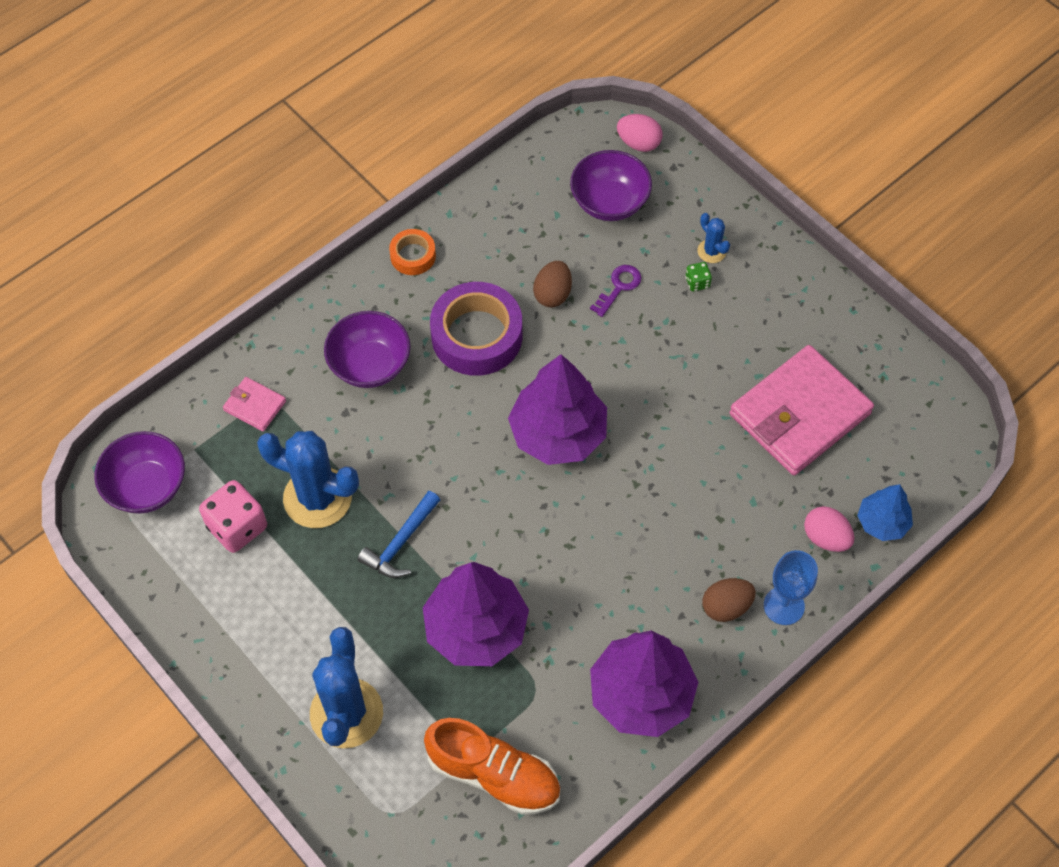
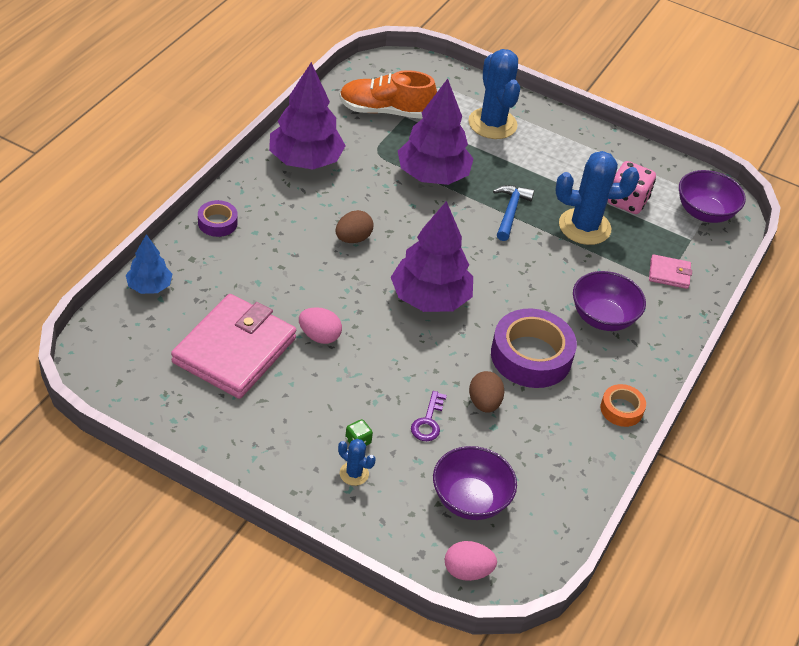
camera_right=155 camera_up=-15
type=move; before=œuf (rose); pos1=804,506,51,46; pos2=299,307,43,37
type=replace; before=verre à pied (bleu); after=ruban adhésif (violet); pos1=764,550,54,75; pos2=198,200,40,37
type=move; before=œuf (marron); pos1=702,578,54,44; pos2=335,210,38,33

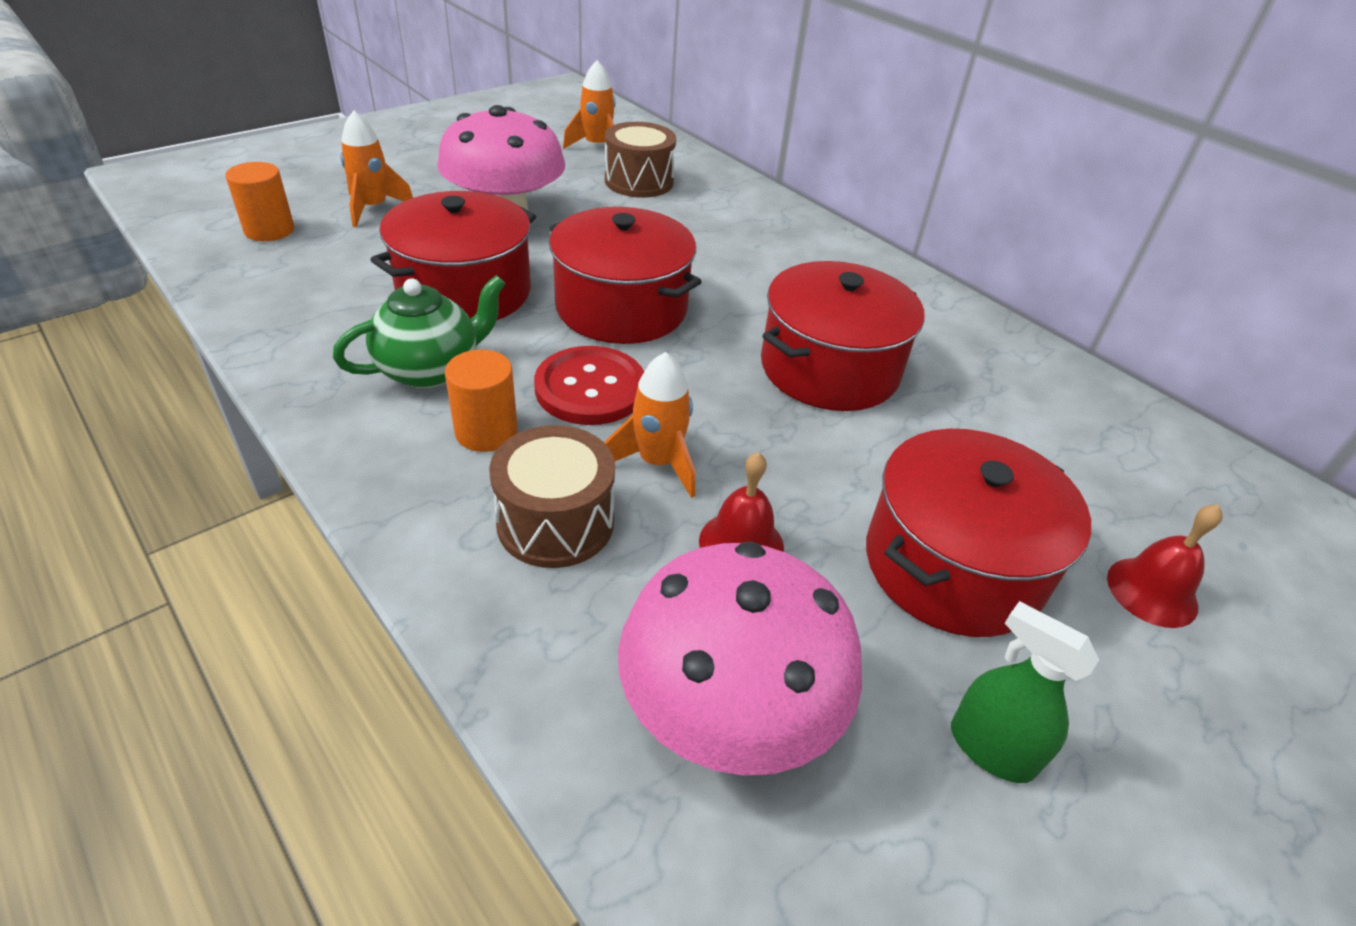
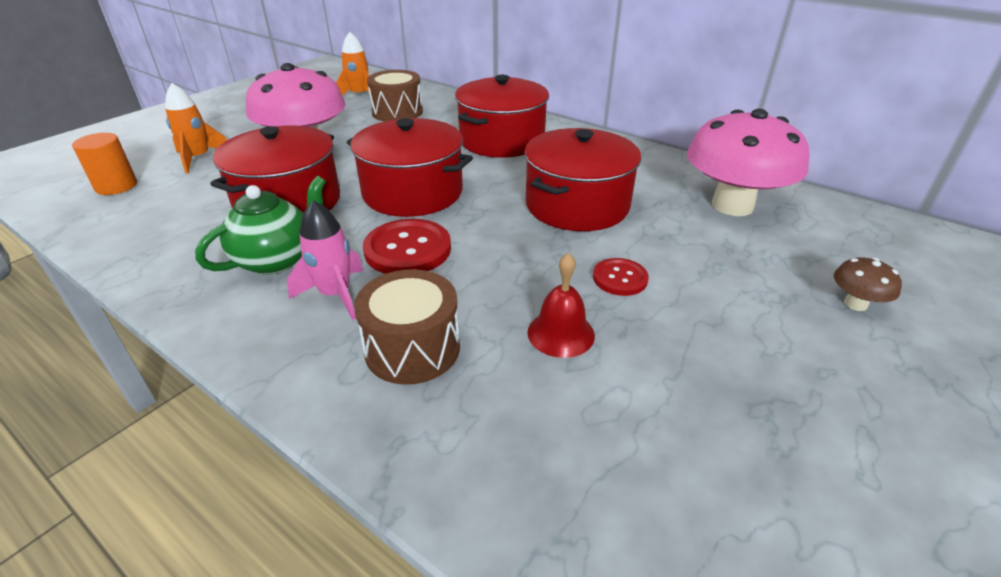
camera_right=-10 camera_up=-5
type=replace; before=cylindre (orange); after=fusée (rose); pos1=445,349,73,103; pos2=287,200,77,120
type=delete; before=fusée (orange); pos1=605,352,90,146
type=move; before=marmite (rouge); pos1=866,429,225,208; pos2=455,75,94,83
type=replace; before=cloche (rouge); after=champignon (marron); pos1=1107,505,116,123; pos2=834,257,68,54
type=move; before=champignon (rose); pos1=618,541,244,235; pos2=687,109,122,107
type=delete; before=vaporisateur (vert); pos1=951,601,148,182
type=insert; after=bouton (rouge); pos2=593,258,56,38

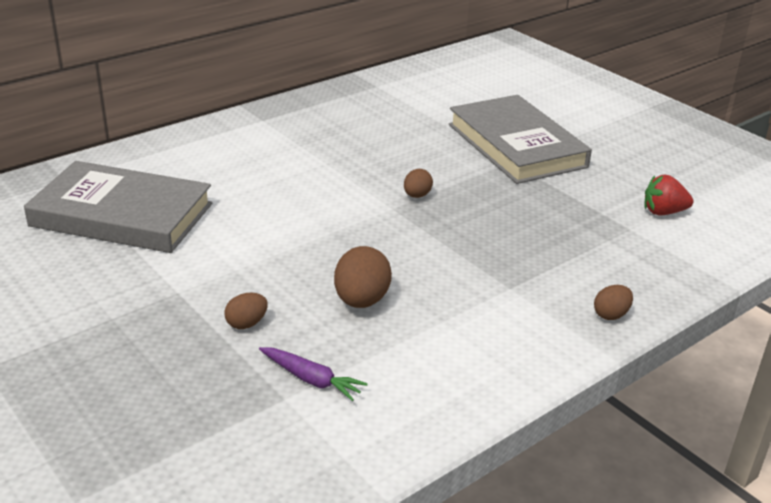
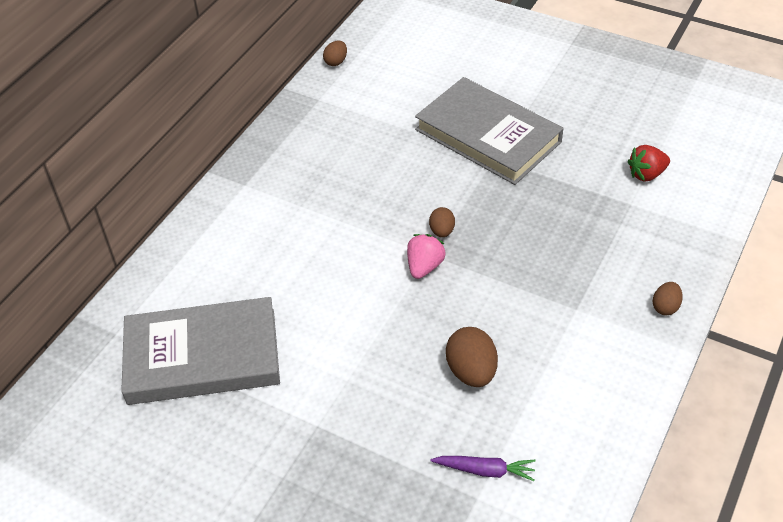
camera_right=-20 camera_up=15
type=move; before=œuf (marron); pos1=224,293,44,36; pos2=323,41,24,25
type=insert; after=fraise (rose); pos2=407,234,39,45

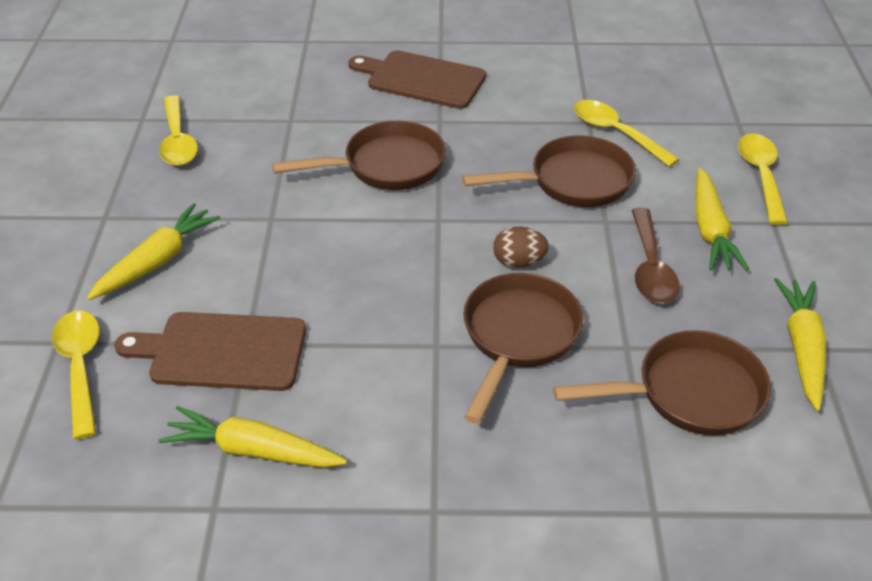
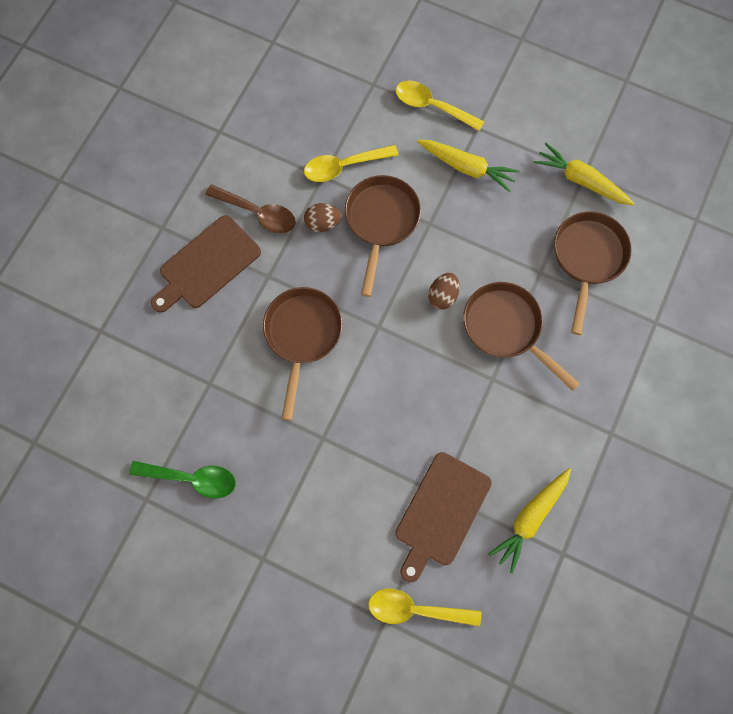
camera_right=-65 camera_up=30
type=recolor; before=cuillère (jaune); after=cuillère (vert); pos1=159,95,39,71; pos2=129,461,107,37
type=delete; before=carotte (jaune); pos1=87,203,133,97
type=move; before=cuillère (marron); pos1=632,208,48,96; pos2=205,184,91,49
type=insert; after=œuf (marron); pos2=304,203,38,29

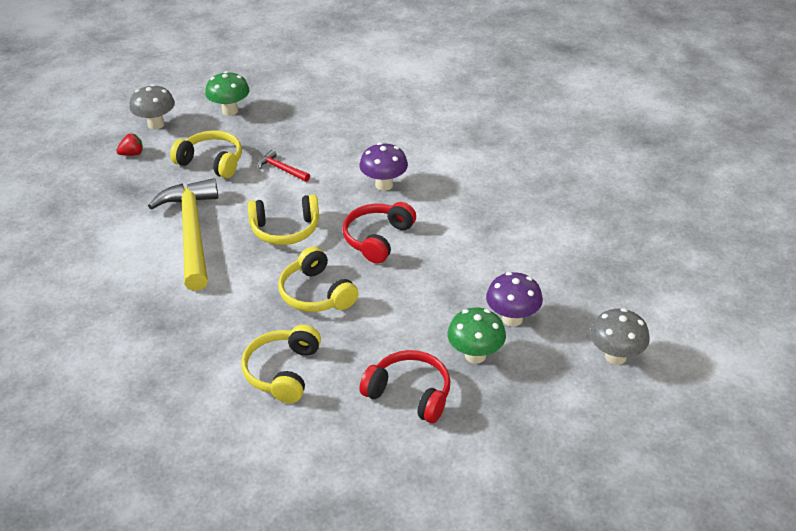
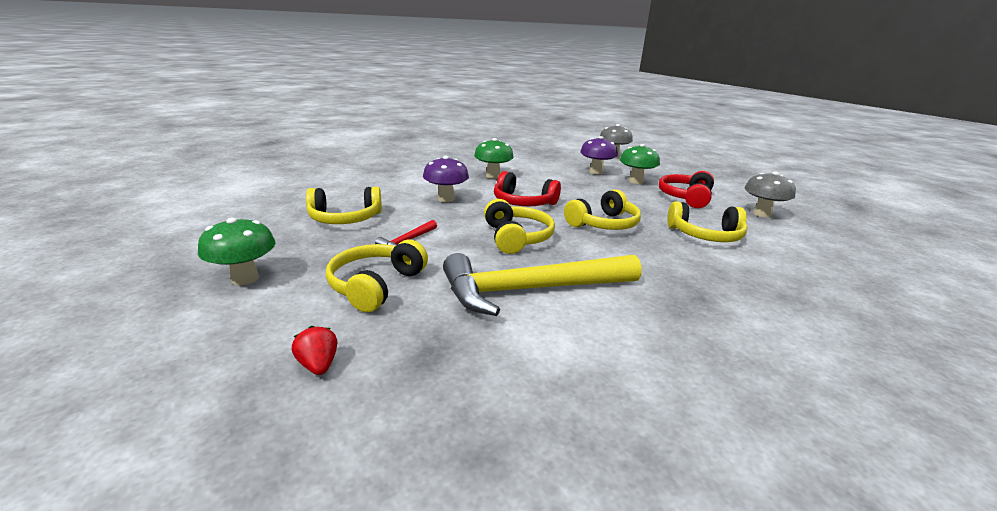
camera_right=-95 camera_up=-15
type=move; before=champignon (gris); pos1=129,84,46,46; pos2=744,171,52,47
type=insert; after=champignon (vert); pos2=474,138,40,41
type=insert; after=casque audio (jaune); pos2=306,186,76,38

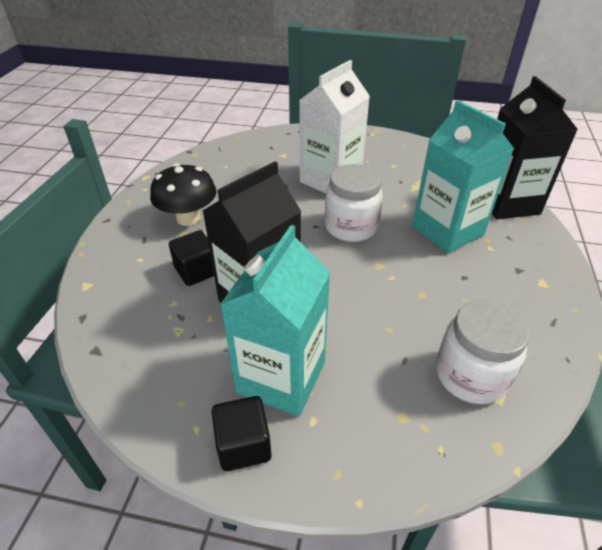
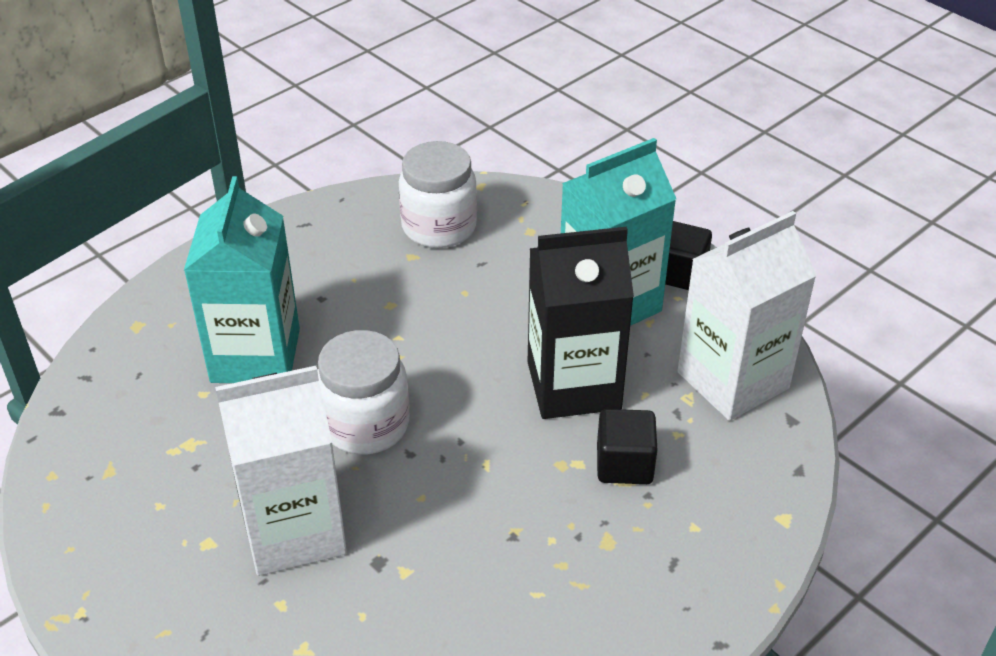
camera_right=-145 camera_up=0
type=delete; before=brique de lait (noir); pos1=492,76,86,143
type=delete; before=champignon (noir); pos1=150,163,66,63
type=insert; after=brique de lait (blanc); pos2=677,211,140,210

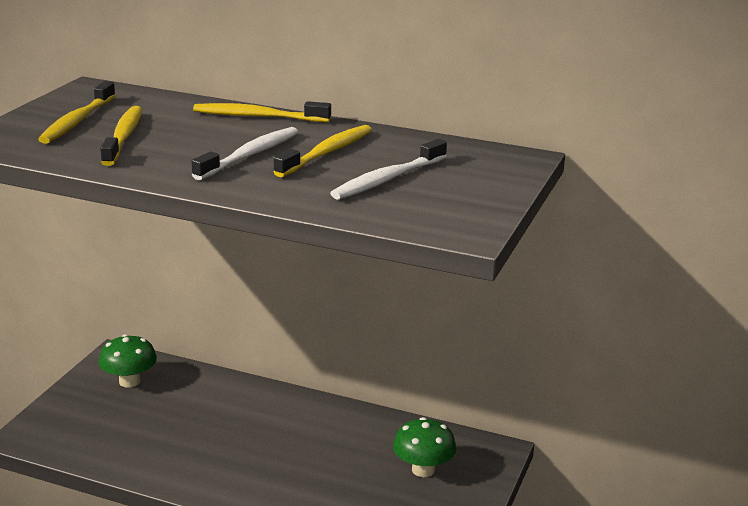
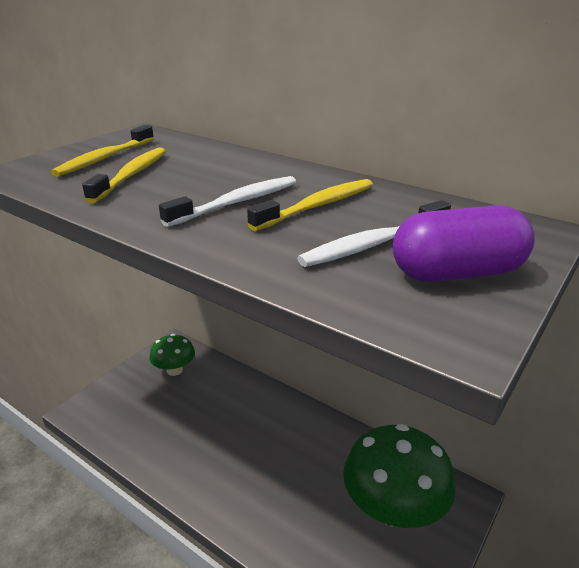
camera_right=15 camera_up=5
type=delete; before=brosse à dents (jaune); pos1=193,101,138,21
type=resize; before=champignon (vert); pos1=393,417,64,60; pos2=343,424,113,104; scale=1.79
type=insert; after=gélule (violet); pos2=393,205,142,77

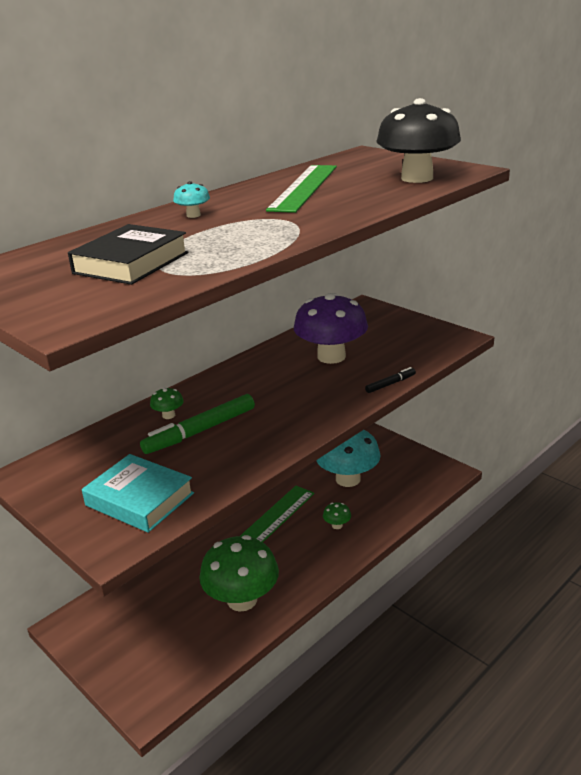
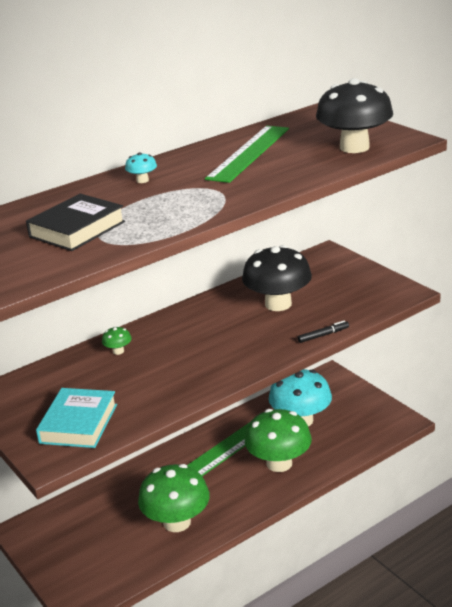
camera_right=10 camera_up=0
type=recolor; before=champignon (violet); after=champignon (noir); pos1=294,293,74,71; pos2=242,245,70,66
type=delete; before=feutre (vert); pos1=140,394,115,60
type=rotate; before=livre (turquoise); pos1=82,454,112,79; pos2=36,388,81,60; turn=60
type=resize; before=champignon (vert); pos1=323,502,28,27; pos2=244,409,68,63; scale=2.46

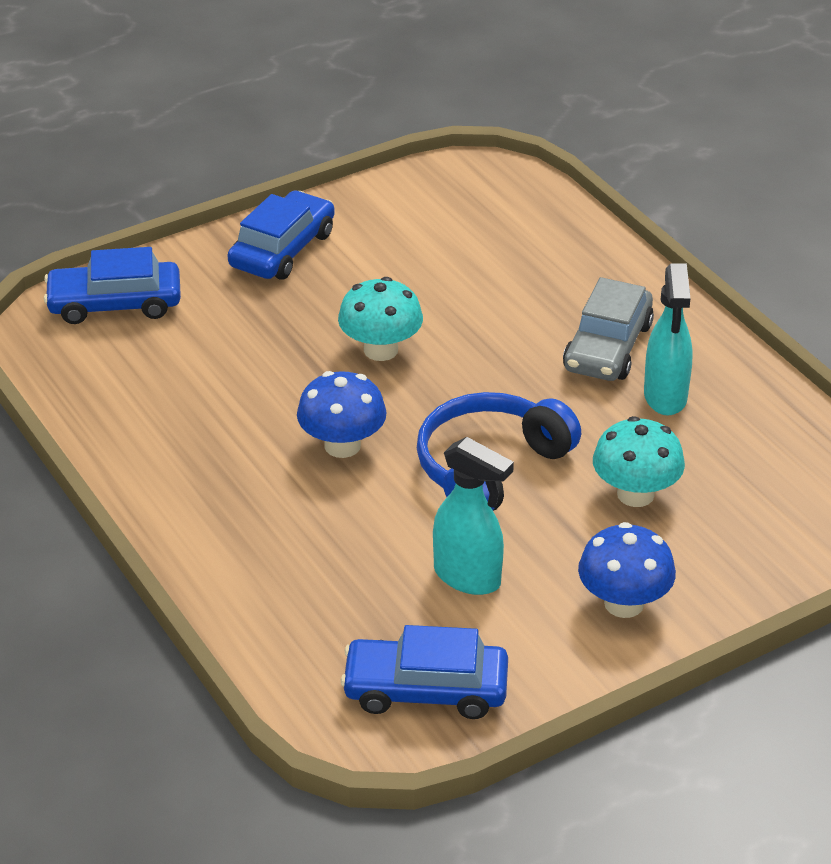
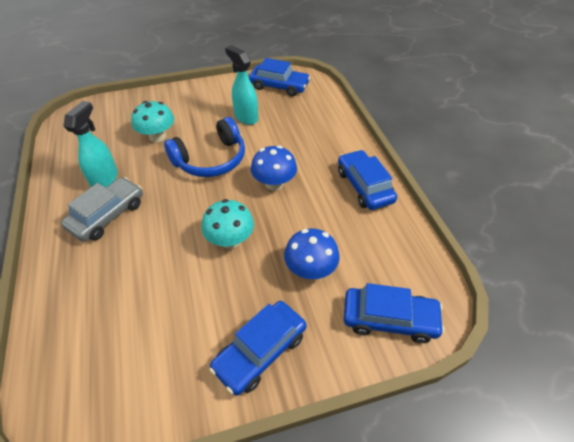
camera_right=-165 camera_up=10
type=move; before=champignon (bleu); pos1=578,522,98,96; pos2=284,228,56,51
type=insert; after=voiture (bleu); pos2=338,150,59,60

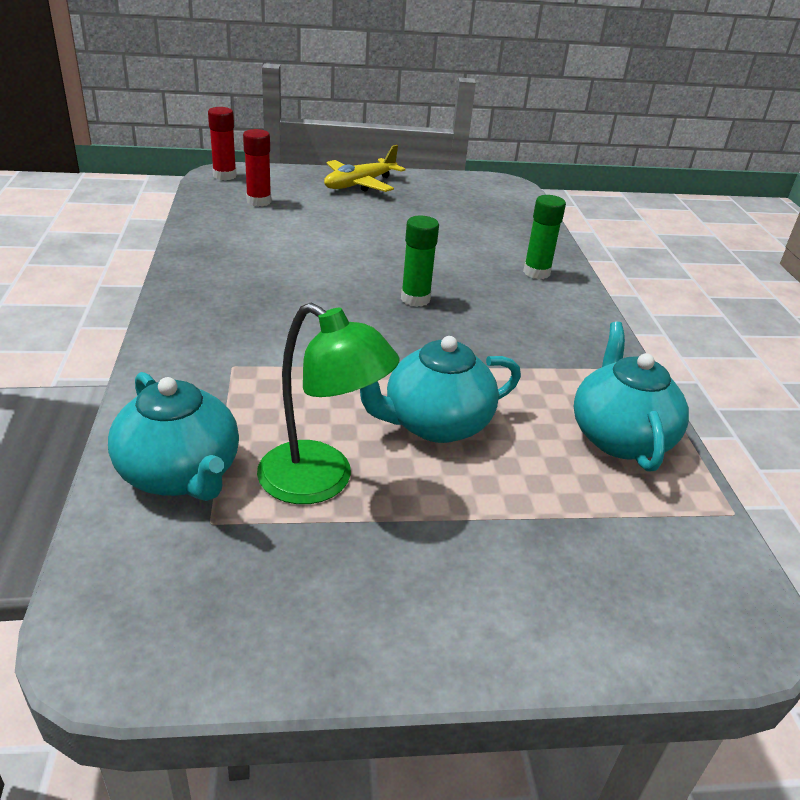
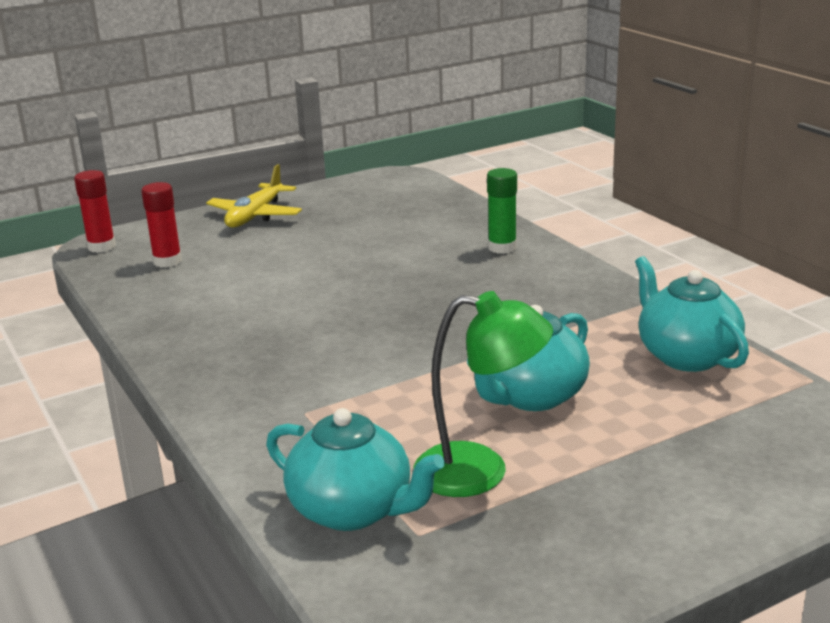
camera_right=-20 camera_up=-10
type=delete; before=bâton de colle (vert); pos1=401,216,38,91

